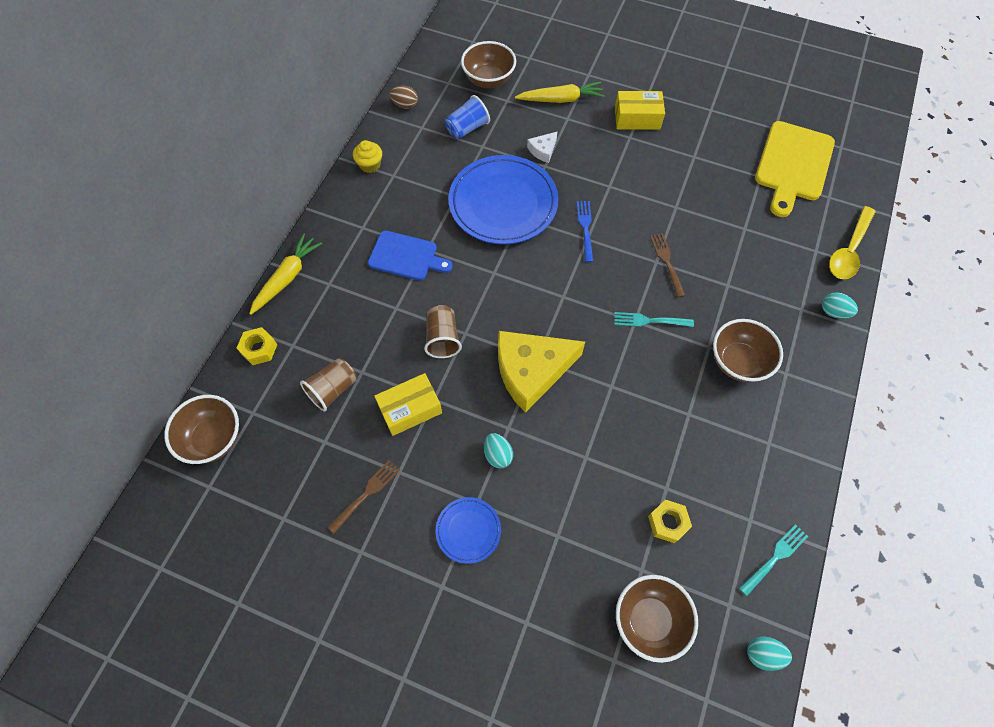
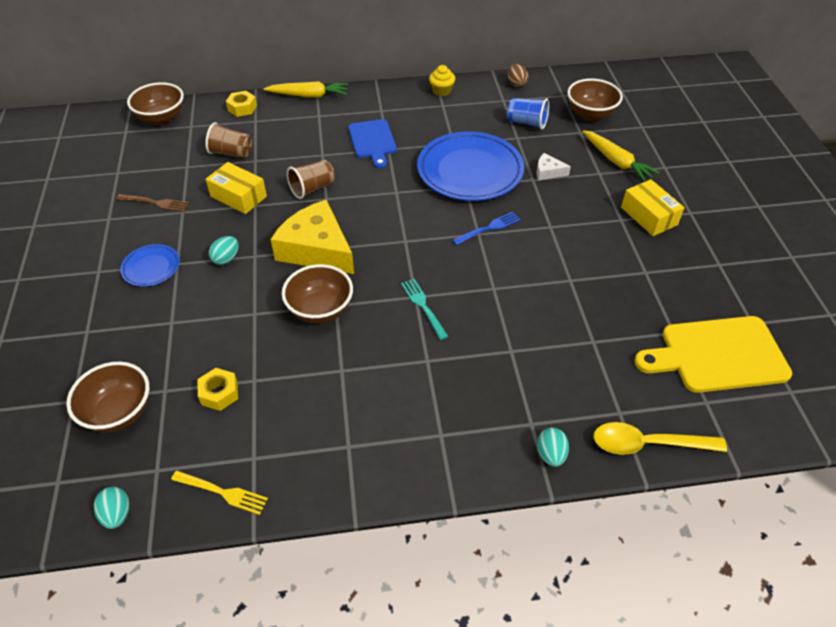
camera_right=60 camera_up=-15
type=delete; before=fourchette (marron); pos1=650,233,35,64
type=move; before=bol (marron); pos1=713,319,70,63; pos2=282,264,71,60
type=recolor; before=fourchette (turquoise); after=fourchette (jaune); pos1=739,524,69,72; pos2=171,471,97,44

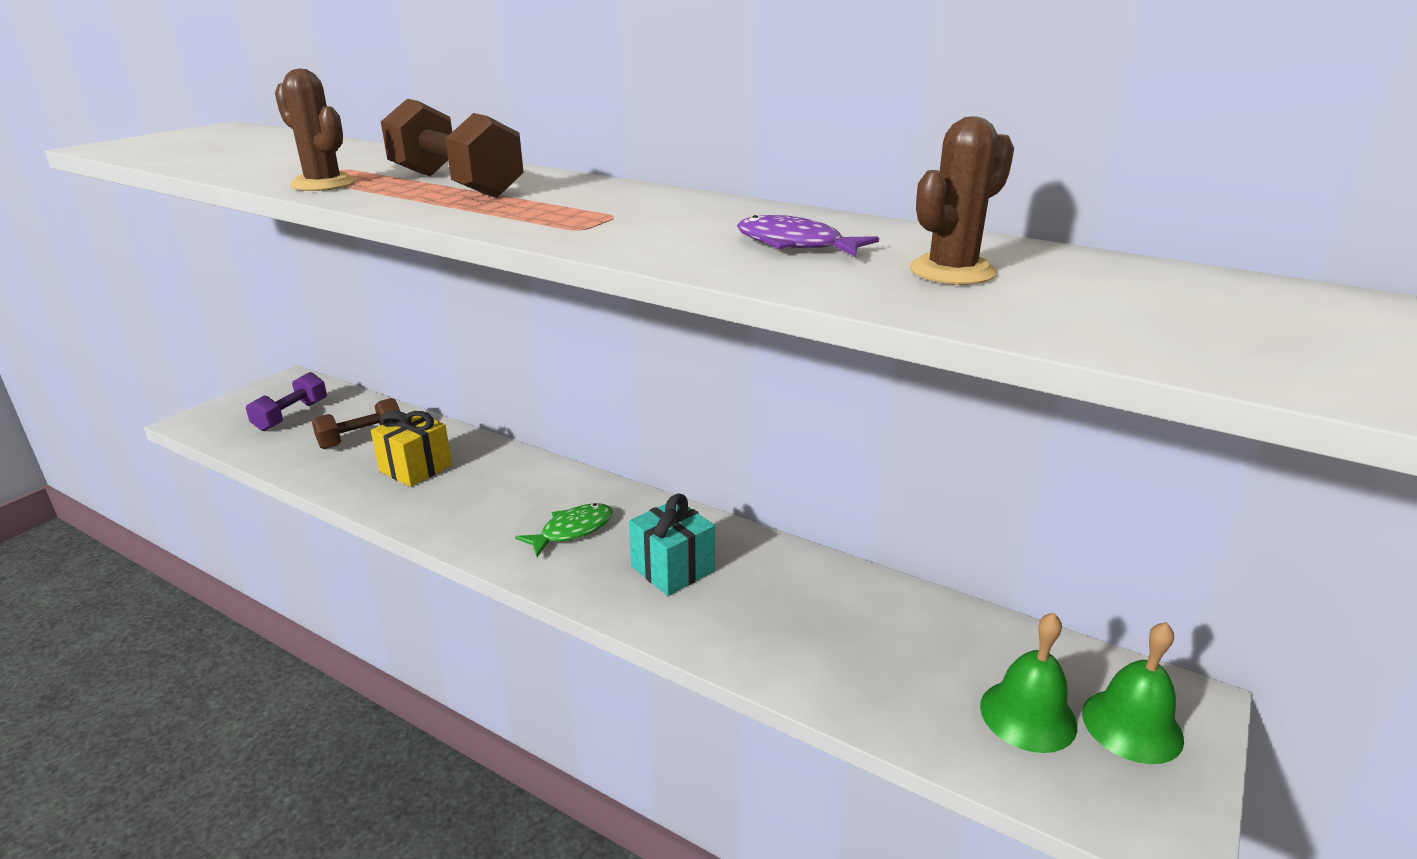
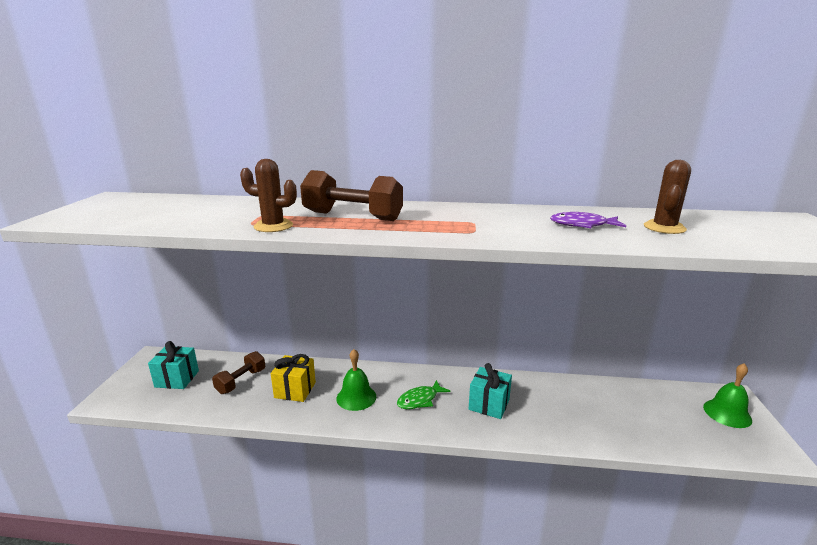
camera_right=-25 camera_up=-5
type=replace; before=haltère (violet); after=cadeau (turquoise); pos1=246,372,81,59; pos2=148,341,51,48
type=rotate; before=poisson (vert); pos1=515,503,98,54; pos2=397,380,54,29; turn=-150
type=move; before=cloche (vert); pos1=980,612,97,141; pos2=336,349,40,62

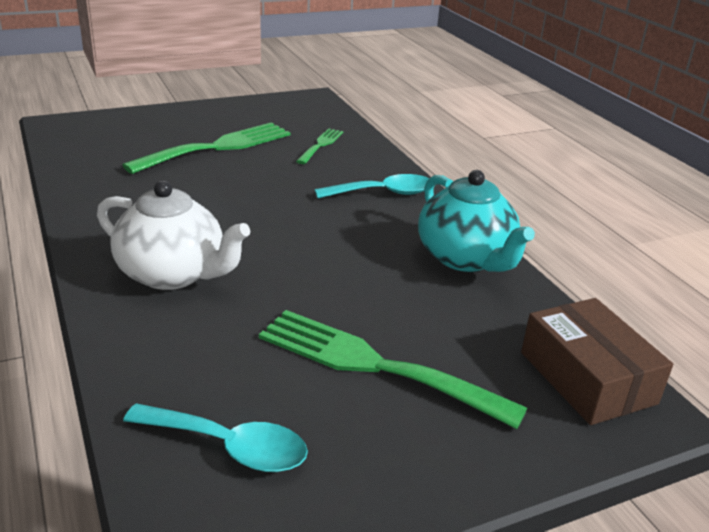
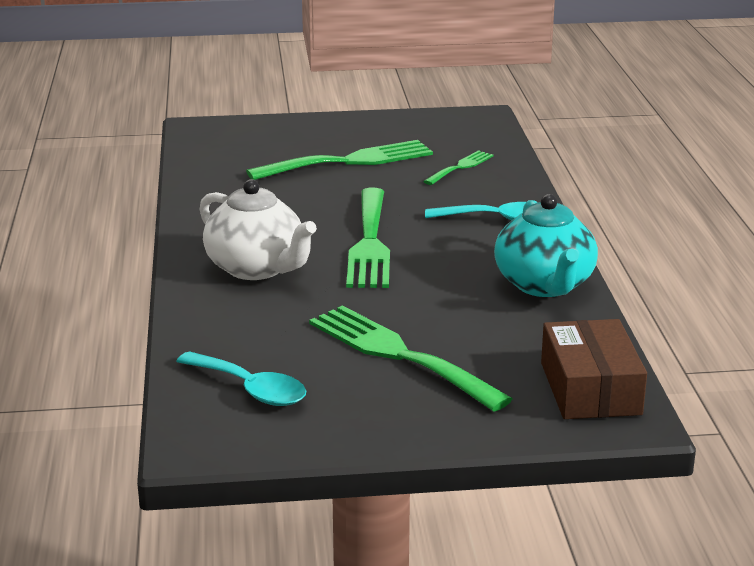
camera_right=20 camera_up=-5
type=insert; after=fourchette (vert); pos2=346,188,44,100

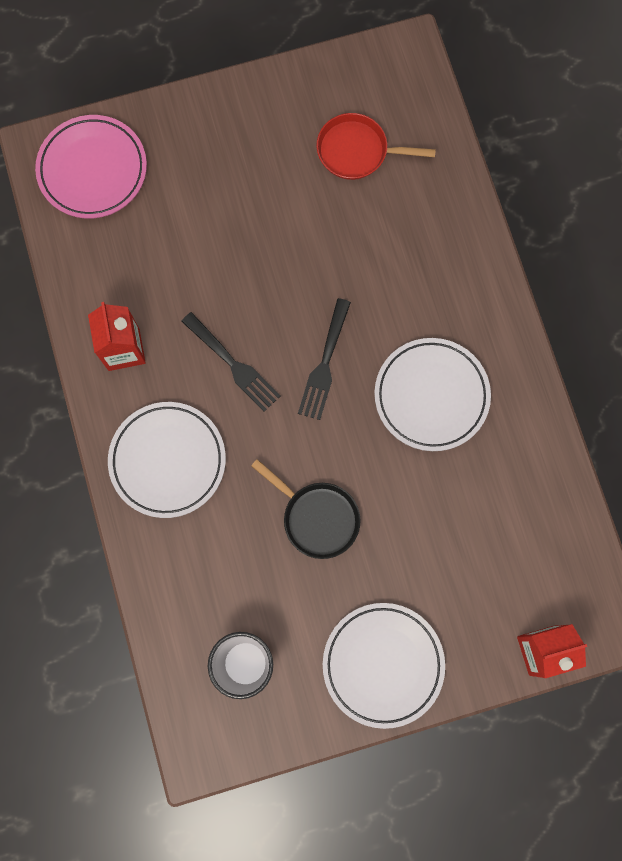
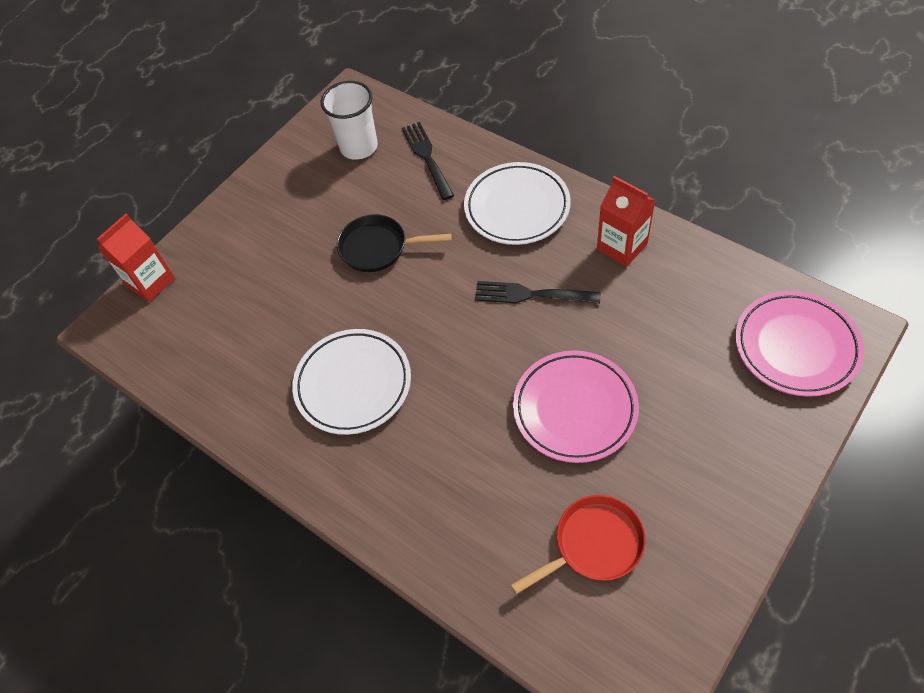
camera_right=150 camera_up=-20
type=move; before=fourchette (noir); pos1=298,298,53,122; pos2=402,122,52,78
type=delete; before=assiette (blanc); pos1=323,603,122,126
type=insert; after=assiette (rose); pos2=513,351,126,112

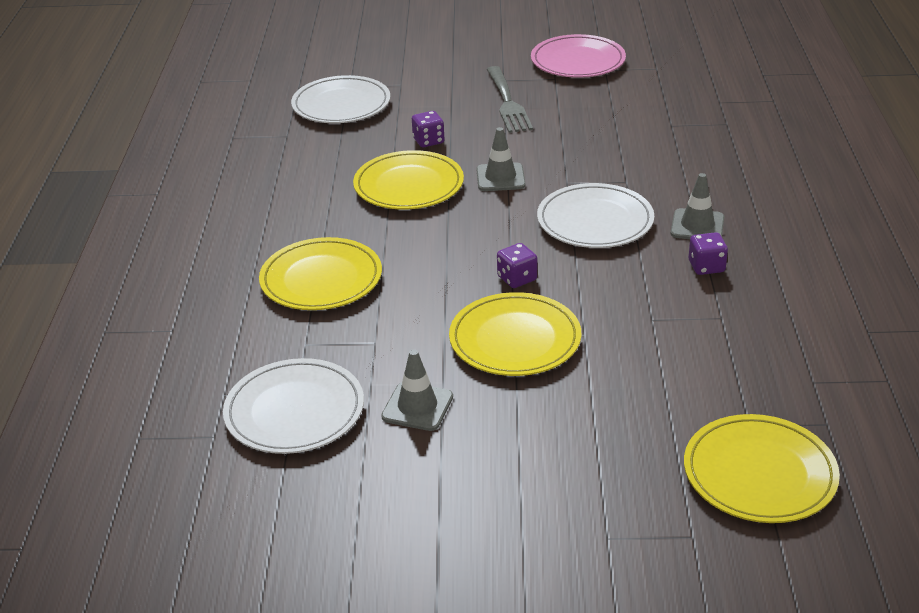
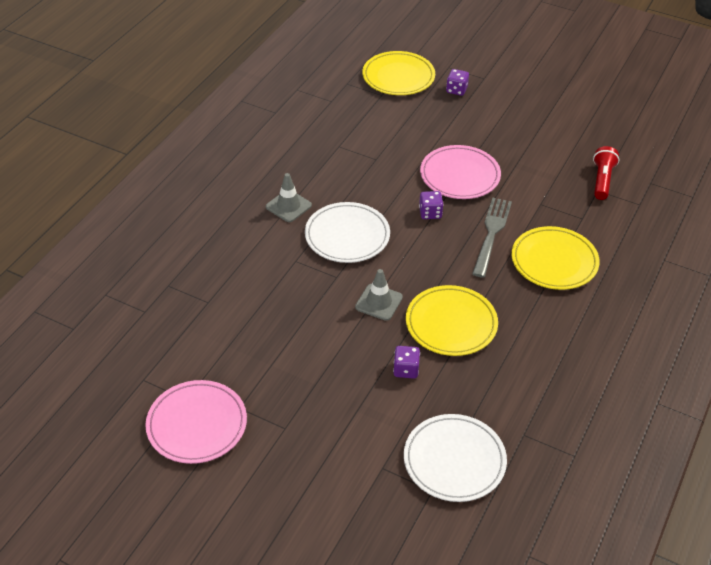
camera_right=-155 camera_up=10
type=move; before=fourchette (gris); pos1=486,66,47,67; pos2=472,198,40,80
type=move; before=dé (violet); pos1=689,232,39,43; pos2=446,69,23,27
type=recolor; before=assiette (jaune); after=assiette (rose); pos1=449,292,132,84; pos2=420,145,81,54
type=delete; before=cône de chantier (gris); pos1=381,349,72,82
type=replace; before=assiette (blanc); after=lampe de poche (rouge); pos1=223,358,141,96; pos2=593,146,26,54

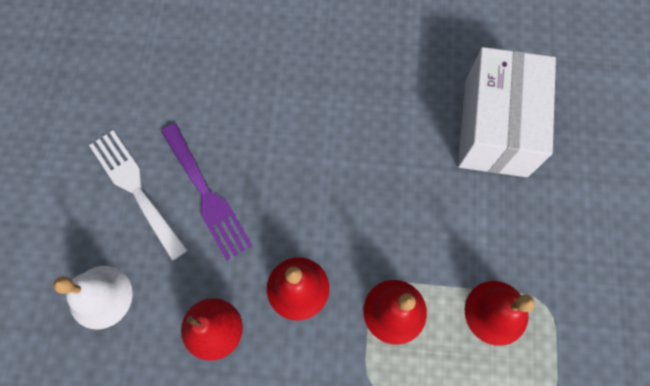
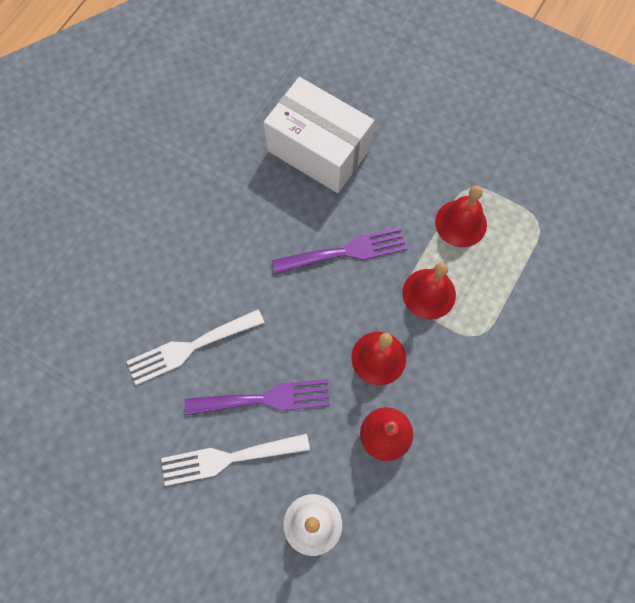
camera_right=-65 camera_up=0
type=insert; after=fourchette (violet); pos2=272,227,135,47
type=insert; after=fourchette (blanc); pos2=127,309,138,76

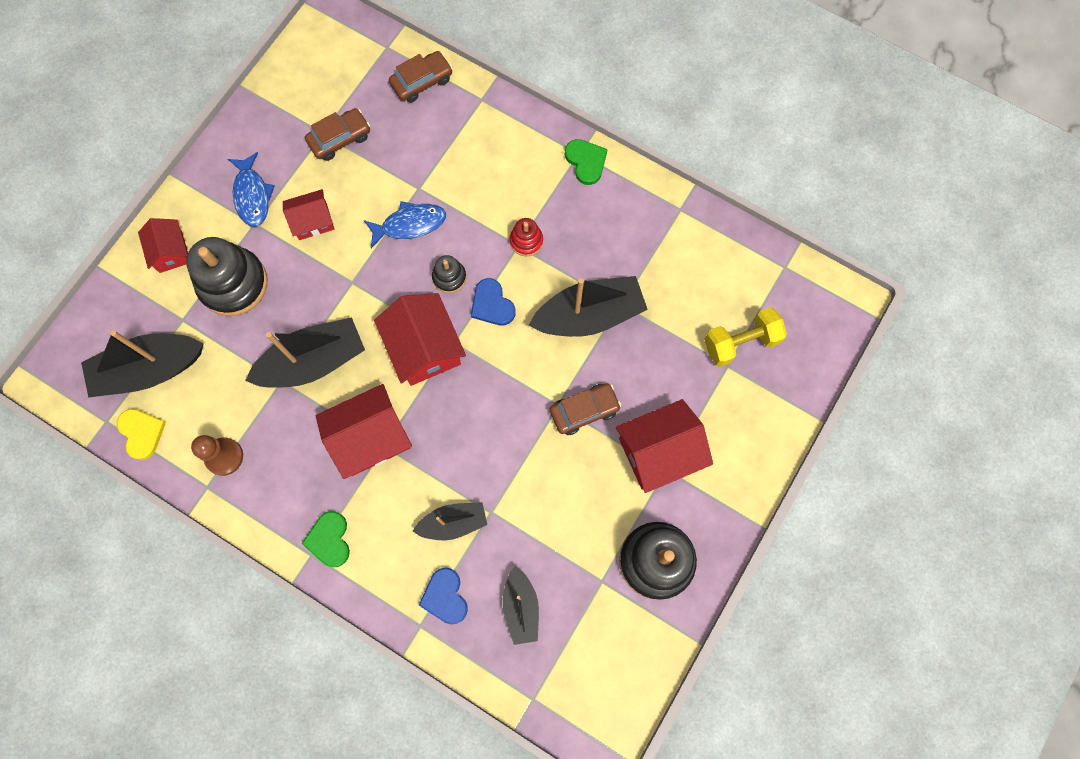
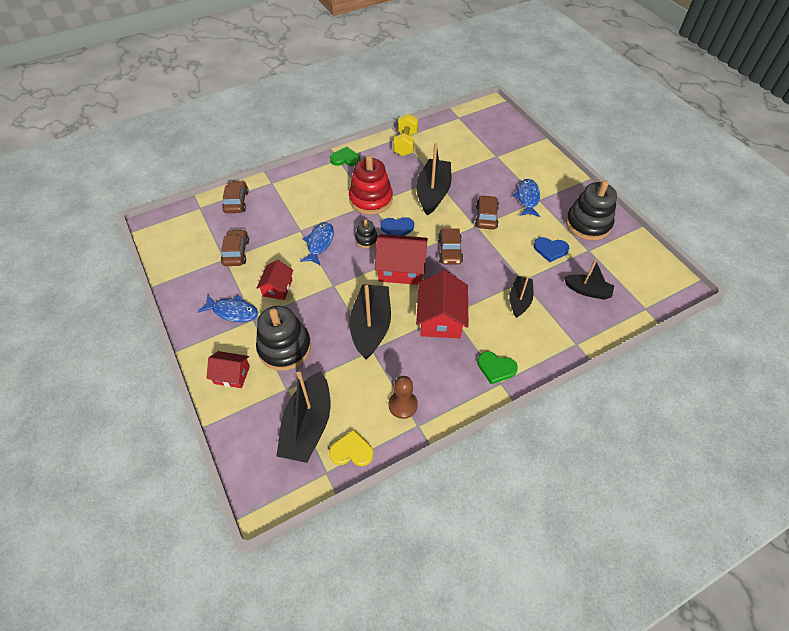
camera_right=-60 camera_up=-20
type=resize; before=jouet à empiler (rouge); pos1=509,218,34,38; pos2=349,155,44,60; scale=2.04
type=move; before=haltère (jaune); pos1=704,307,83,60; pos2=393,114,25,42
type=replace; before=maison (rouge); after=poisson (bleu); pos1=616,399,97,94; pos2=513,179,27,38
type=move; before=cœur (bleu); pos1=419,568,49,56; pos2=533,237,36,25
type=insert; after=voiture (marron); pos2=438,228,25,37

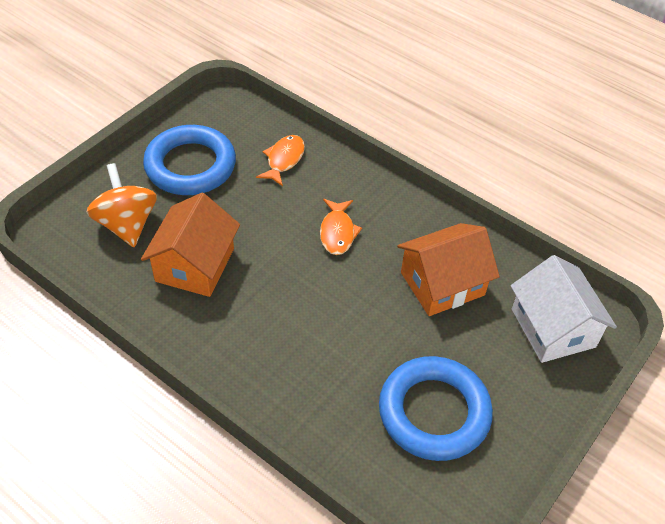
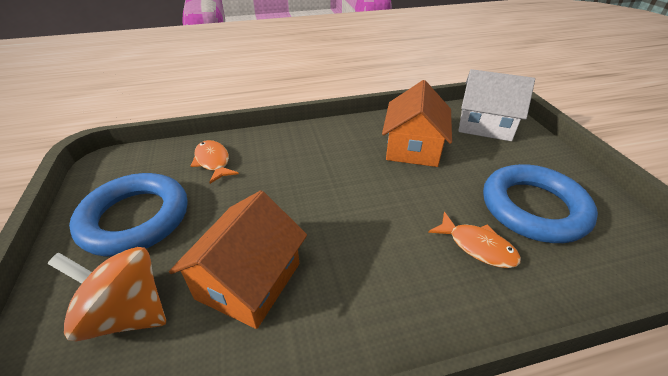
camera_right=-50 camera_up=-10
type=rotate; before=maison (orange); pos1=141,193,99,104; pos2=169,190,138,139; turn=60
type=move; before=poisson (orange); pos1=320,199,42,56; pos2=428,212,93,56

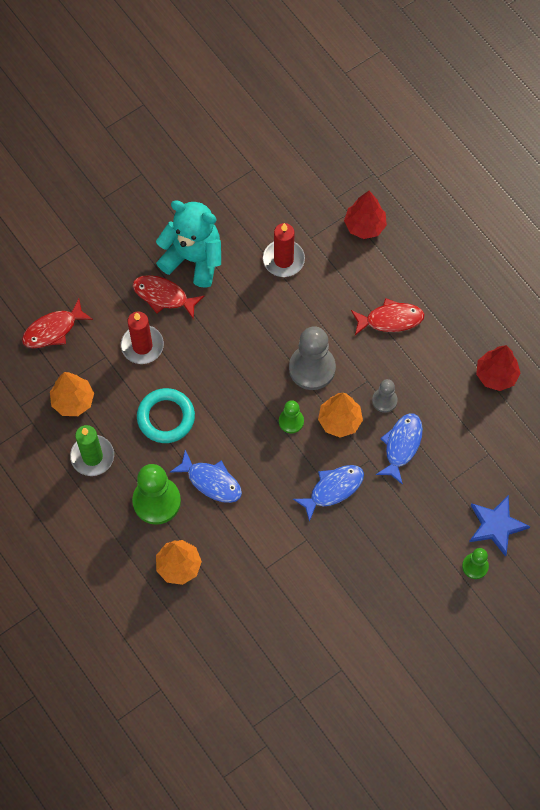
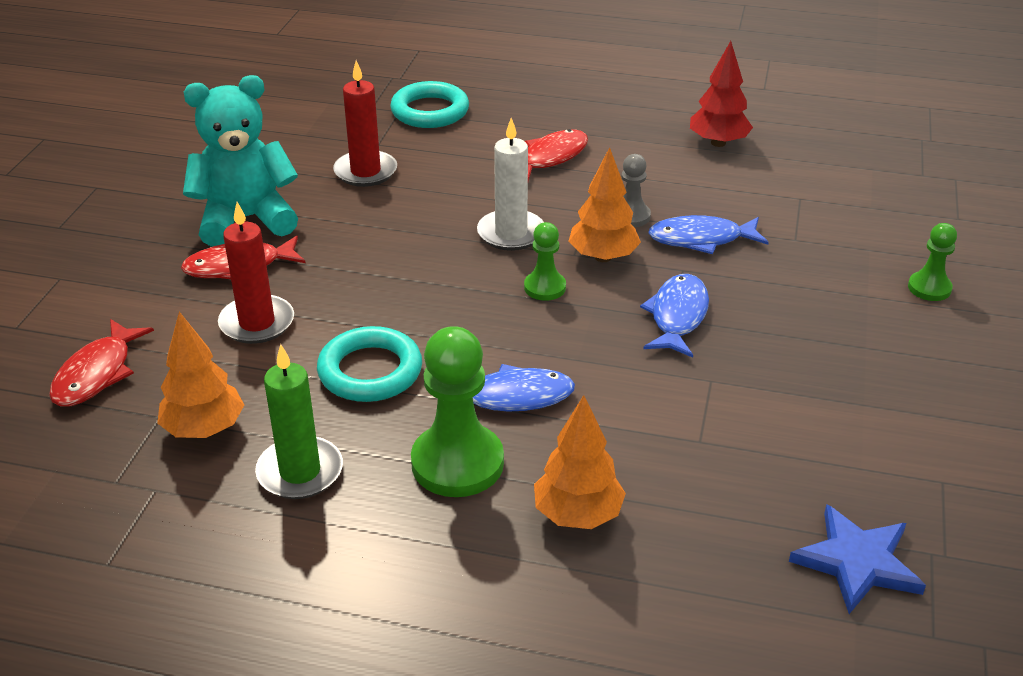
camera_right=-40 camera_up=-30
type=replace; before=arbre (rouge); after=anneau (turquoise); pos1=344,191,43,48; pos2=390,81,79,47
type=replace; before=pion (gris); after=bougie (blanc); pos1=289,326,47,64; pos2=477,118,67,133
type=rotate; before=poisson (bleu); pos1=376,413,47,72; pos2=648,215,121,39; turn=-75
type=move; before=étoile (bleu); pos1=469,495,61,62; pos2=789,504,137,110

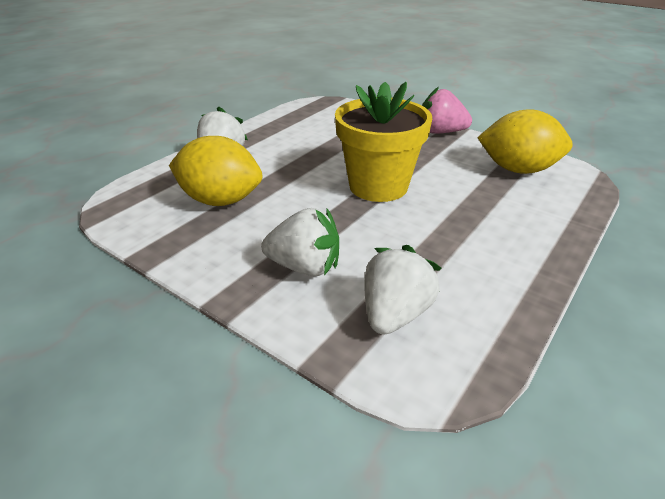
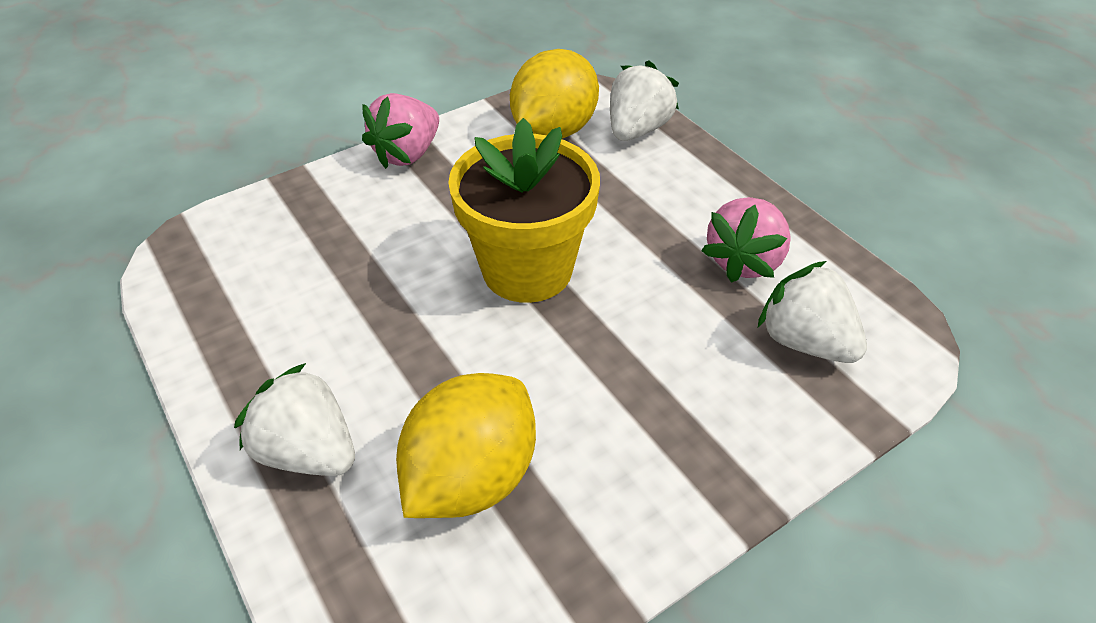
camera_right=-70 camera_up=10
type=move; before=fraise (blanc); pos1=261,208,78,68; pos2=610,60,69,81
type=insert; after=fraise (rose); pos2=701,197,90,86

